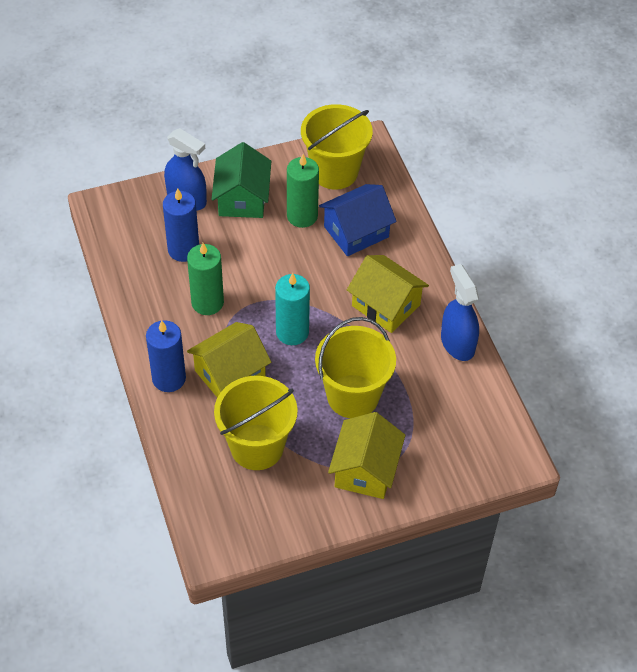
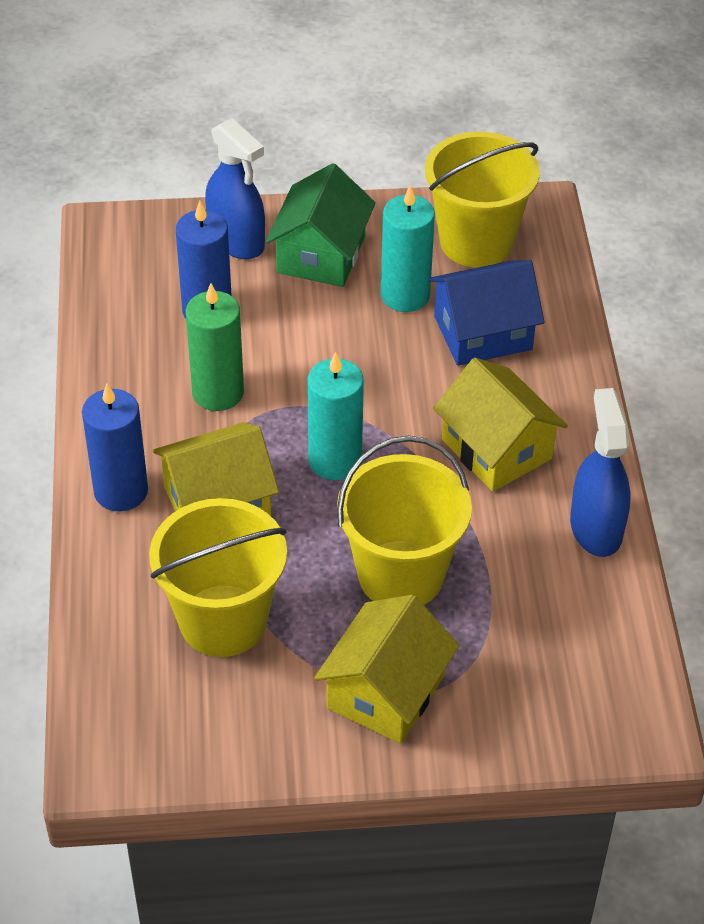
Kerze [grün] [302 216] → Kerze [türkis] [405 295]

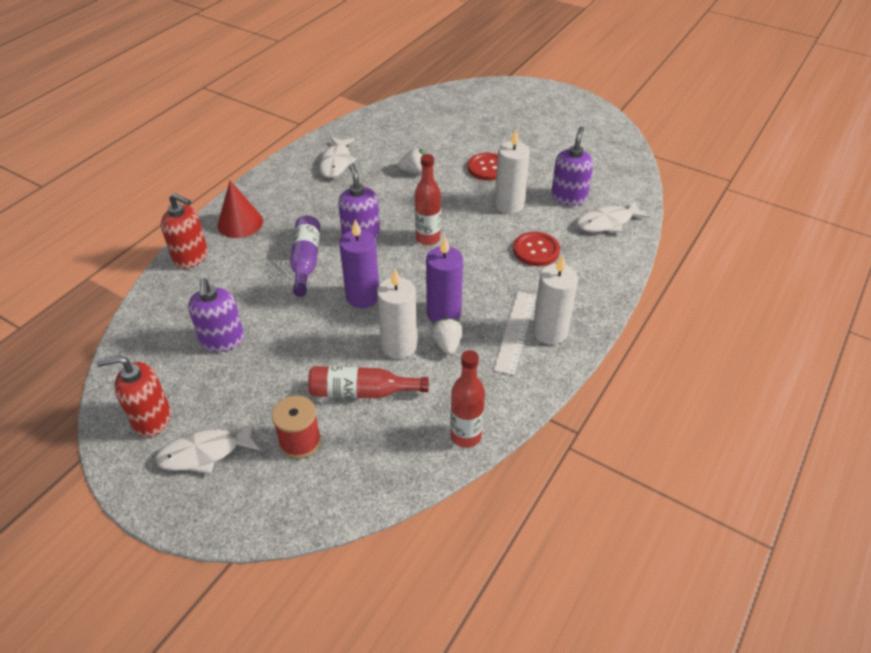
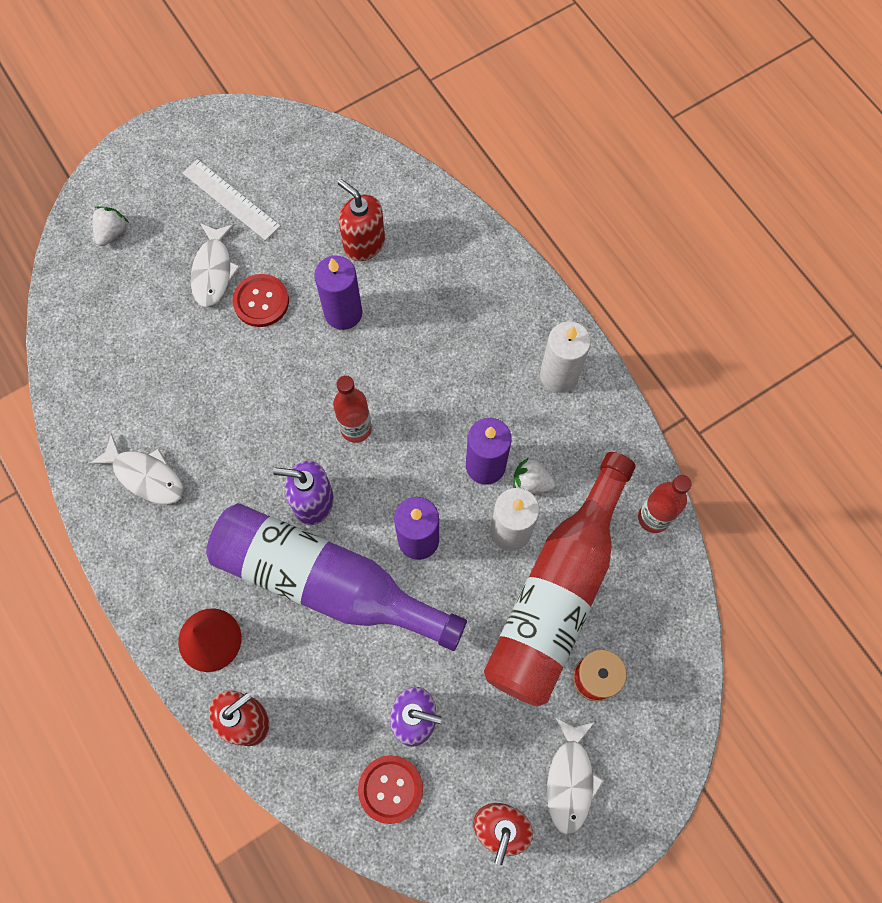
Seifenspender [lila] [568 197] → Seifenspender [rot] [364 243]
Kerze [weiß] [509 205] → Kerze [lila] [343 313]
Erdbeere [weiß] [414 171] → Erdbeere [weiß] [112 233], move
Fisch [weiß] [607 222] → Fisch [weiß] [213 271], move
Flasche [lila] [306 261] → Flasche [lila] [326 582], x1.99
Knopf [rot] [536 250] → Knopf [rot] [390 789], move
Lineal [weiß] [515 331] → Lineal [weiß] [231 199], move
Flasche [rot] [362 392] → Flasche [rot] [557 593], x1.99

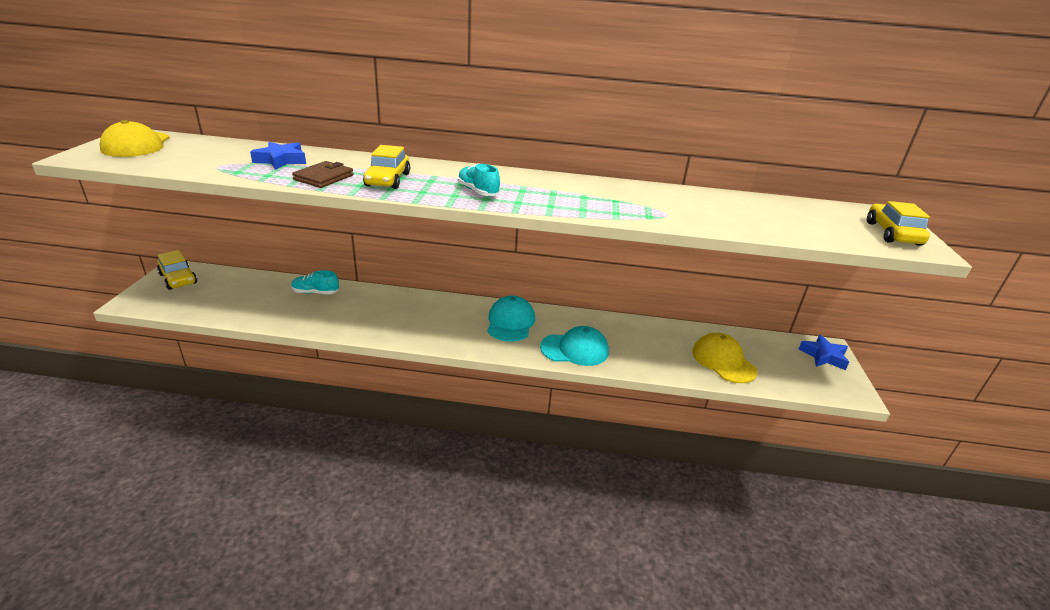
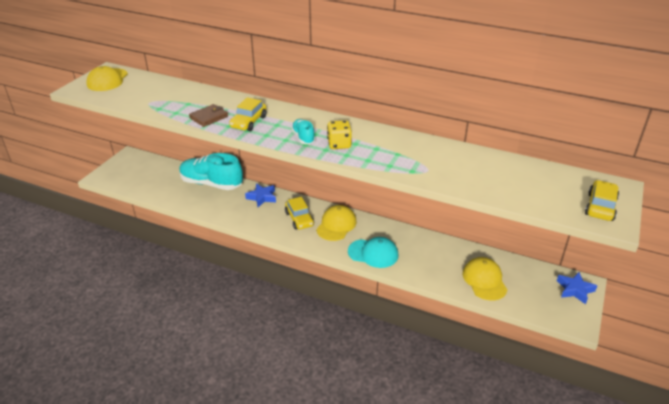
Stern [blau] [281 160] → Stern [blau] [262 197], move
Auto [gelb] [178 279] → Auto [gelb] [299 219], move
Schuh [türkis] [315 292] → Schuh [türkis] [211 184], x2.07
Kappe [türkis] [510 322] → Kappe [gelb] [336 225]
- → Spielwürfel [gelb] [339 144]

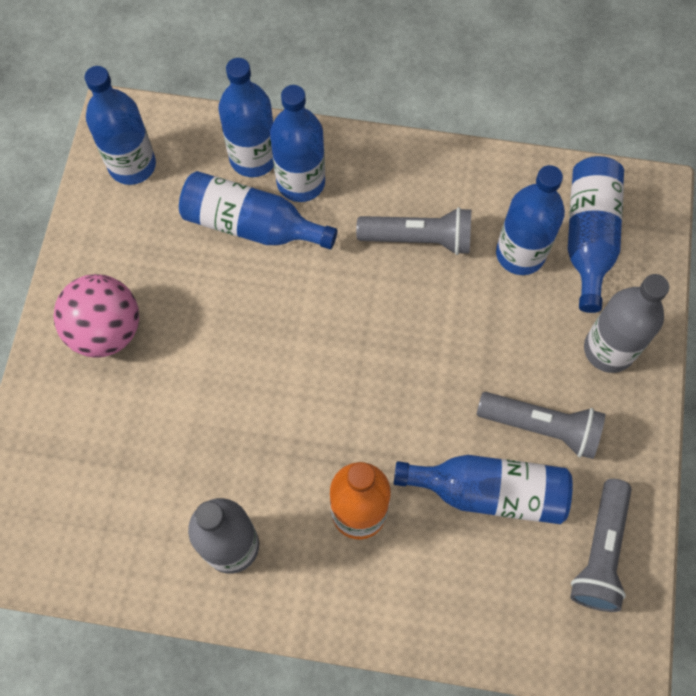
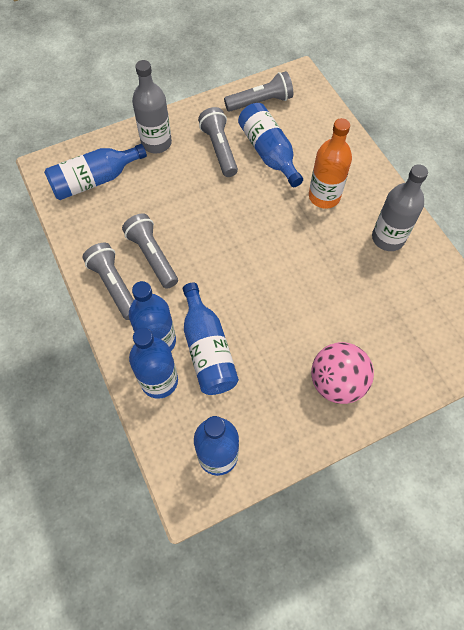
Flasche [blau] [520 254] → -
- → Taschenlampe [grau] [114 286]

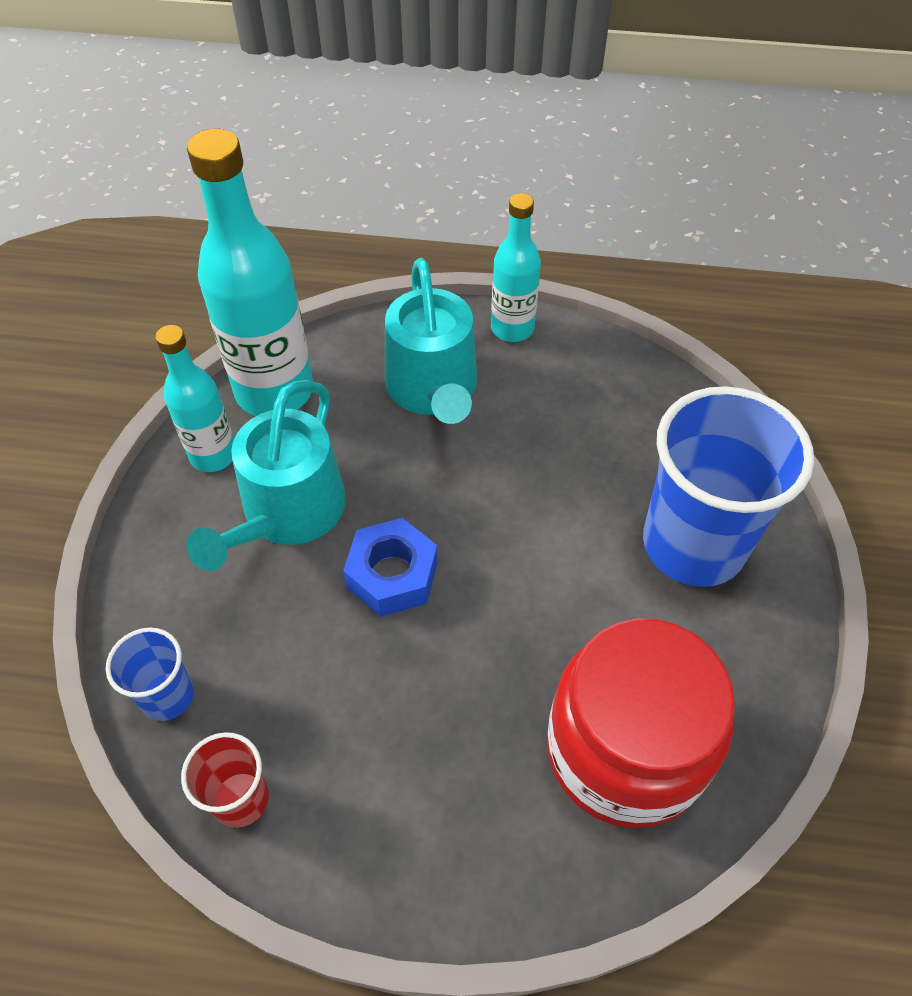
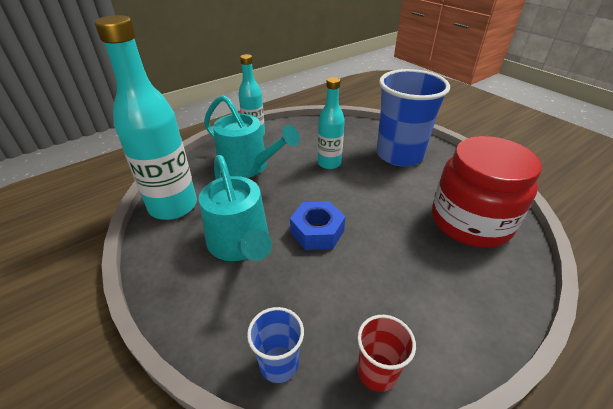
Flasche [türkis] [213 455] → Flasche [türkis] [329 163], move

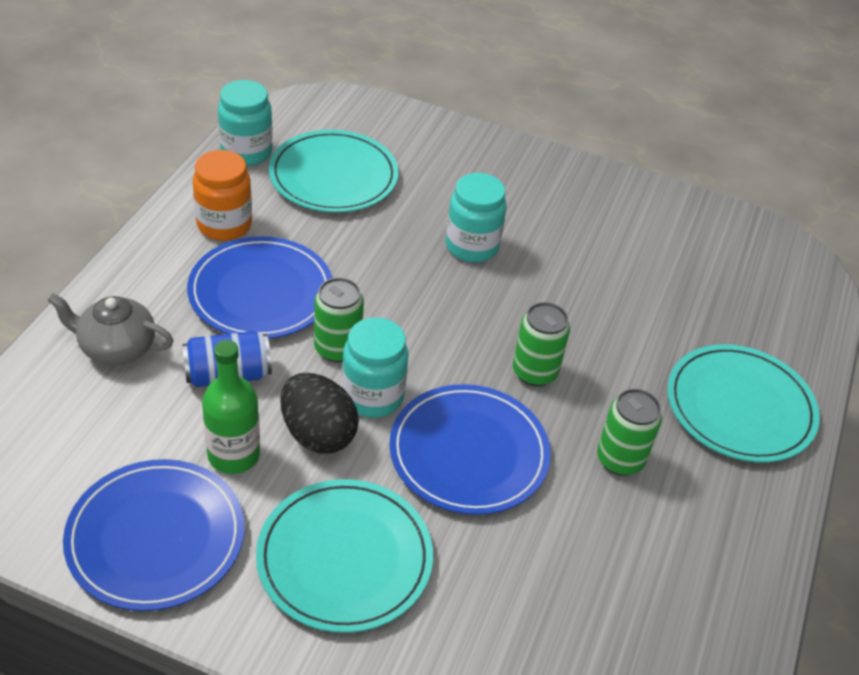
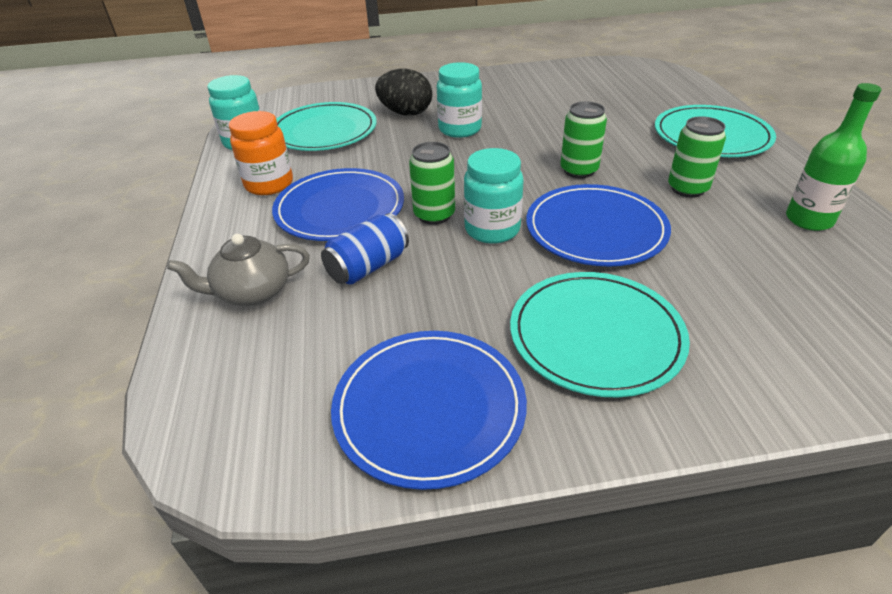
Flasche [grün] [234 455] → Flasche [grün] [809 220], move
Ei [schwarz] [318 434] → Ei [schwarz] [405 113], move

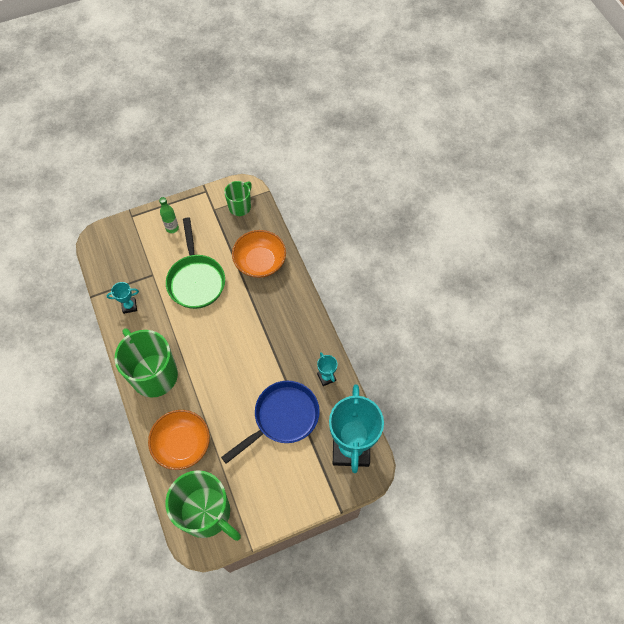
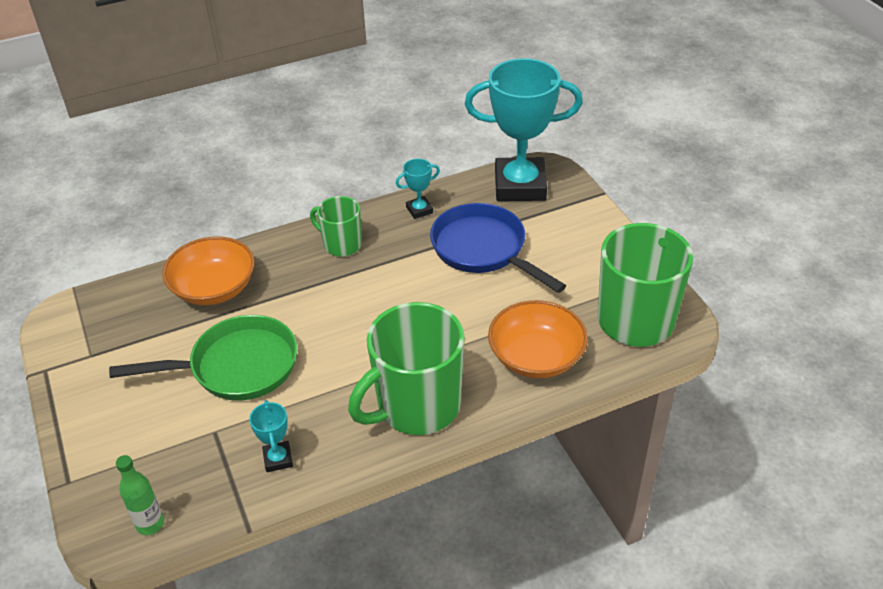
Tasse [grün] [240 206] → Tasse [grün] [341 244], move
Flasche [grün] [172 228] → Flasche [grün] [150 524], move

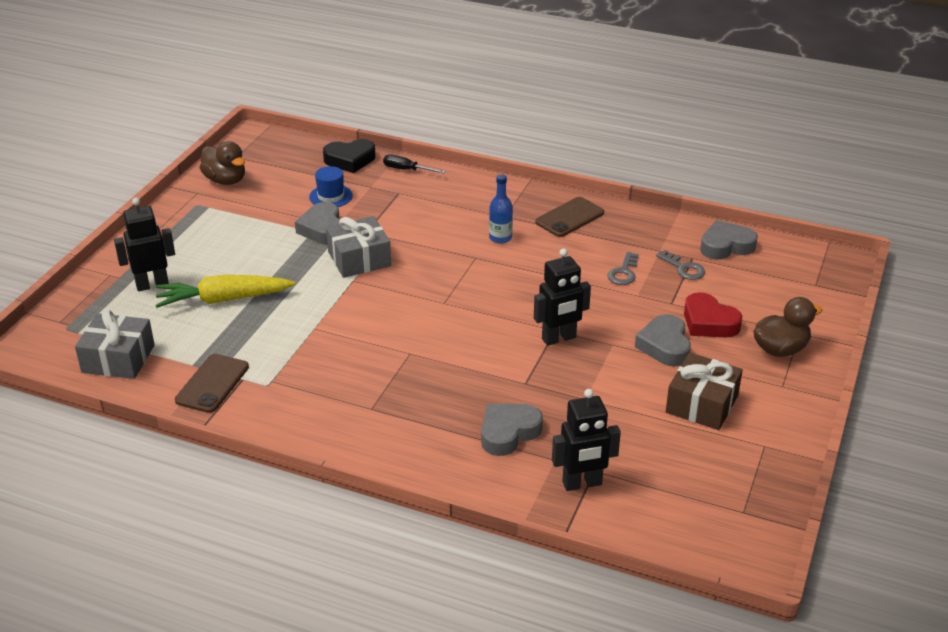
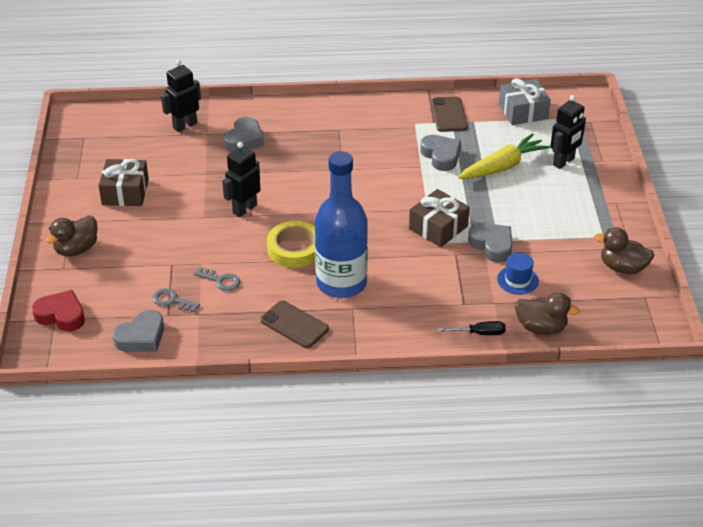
Herz [schwarz] [350 160] → Ente [braun] [541 328]
Flasche [blau] [500 238] → Flasche [blau] [341 283], x2.42
Handy [braun] [569 217] → Handy [braun] [294 325], 75 degrees counterclockwise
Geschenk [grau] [359 259] → Geschenk [braun] [438 227]
Schlüssel [grau] [623 272] → Schlüssel [grau] [221 281], 120 degrees clockwise
Herz [rot] [709 322] → Herz [rot] [61 315], move
Herz [grau] [664 346] → Herz [grau] [441 156], move
- → Klebeband [gelb] [294 249]

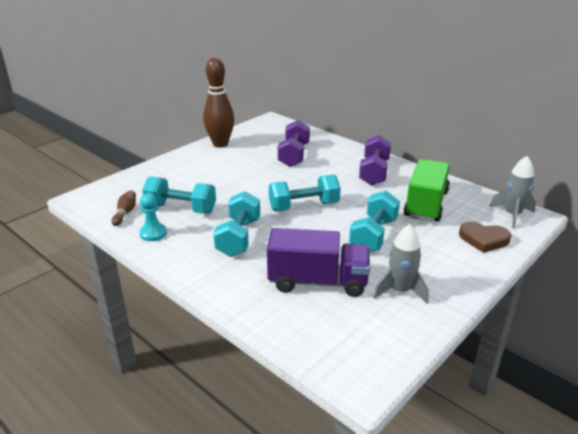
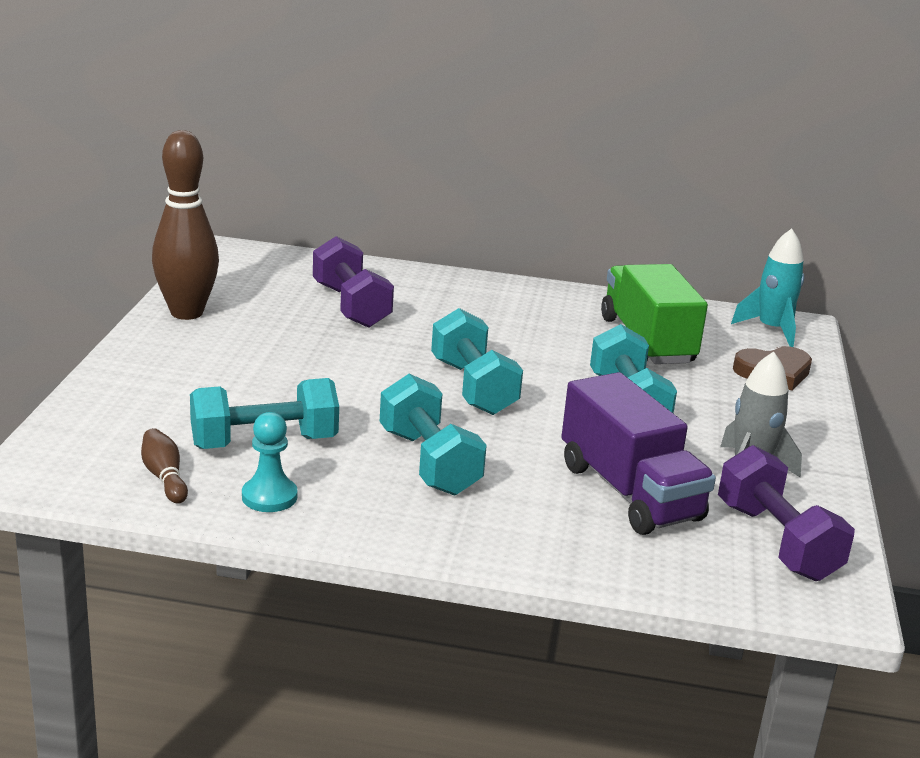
Hantel [lila] [374 172] → Hantel [lila] [776 541], move
Rakete [grau] [512 215] → Rakete [türkis] [771 330]
Hantel [türkis] [304 206] → Hantel [türkis] [473 387], 60 degrees counterclockwise
Lastwagen [lila] [318 282] → Lastwagen [lila] [629 492], 90 degrees clockwise

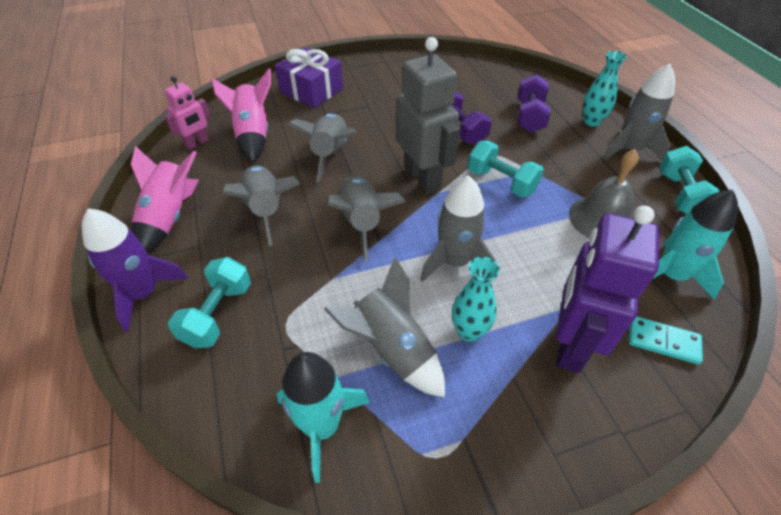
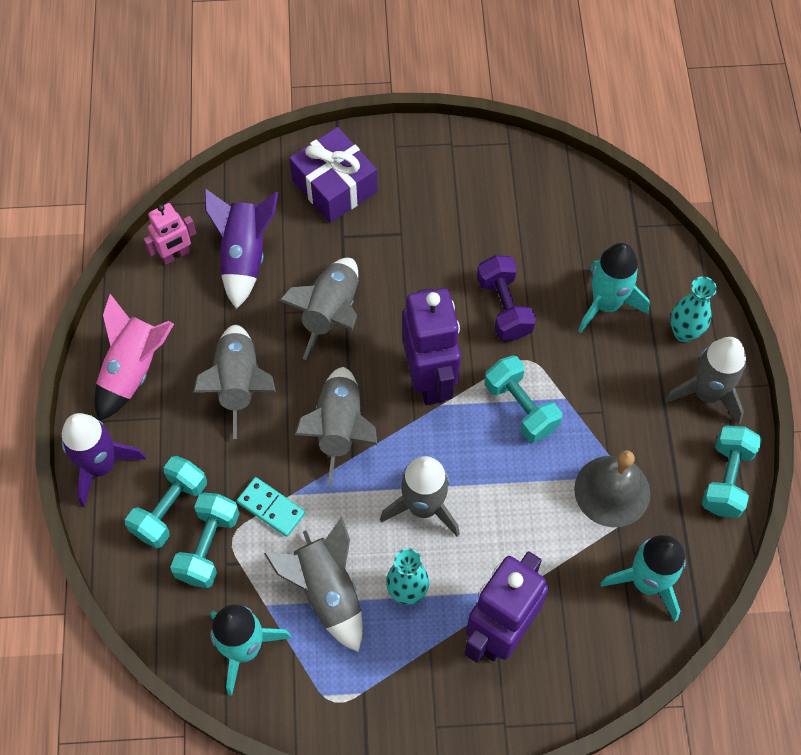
Roboter [grau] [423 178] → Roboter [lila] [430 379]
Rakete [rosa] [253 135] → Rakete [lila] [244 257]
Hantel [lila] [529 116] → Rakete [türkis] [606 304]
Dominostein [türkis] [663 341] → Dominostein [türkis] [271 508], move
- → Hantel [türkis] [208 546]

